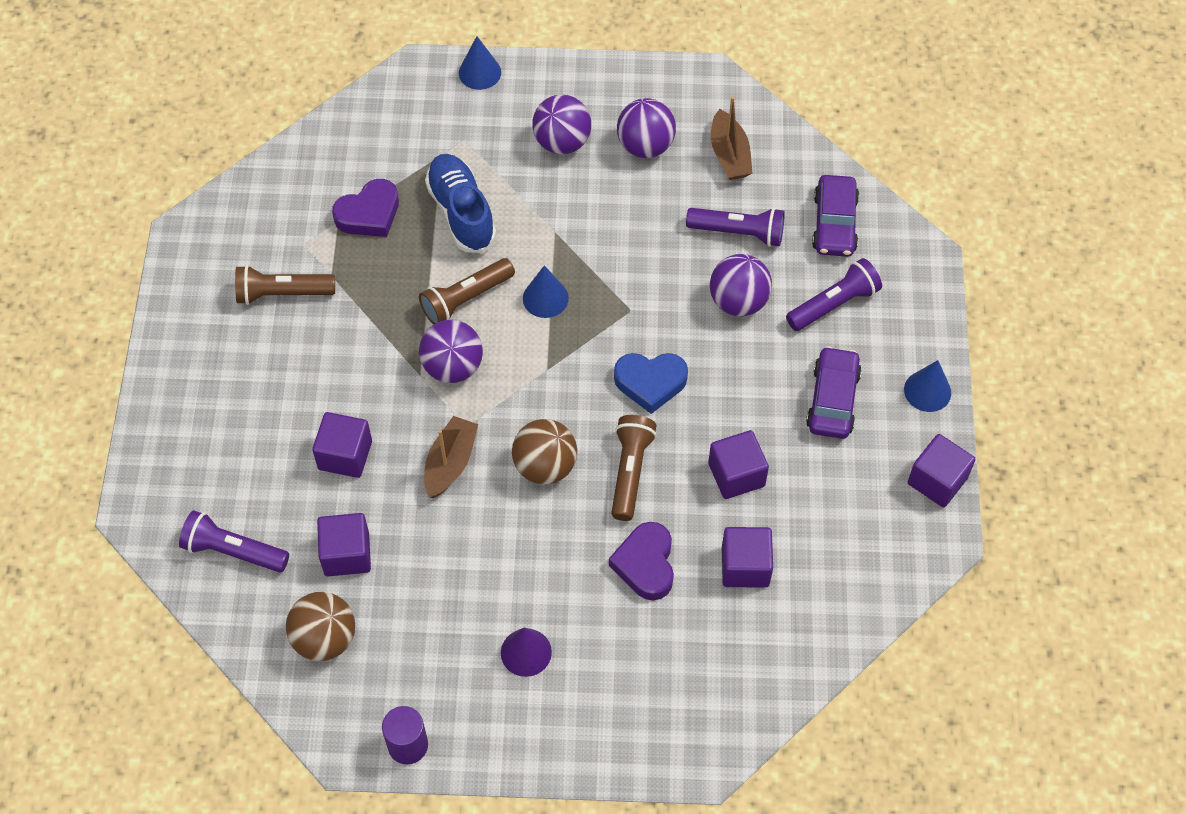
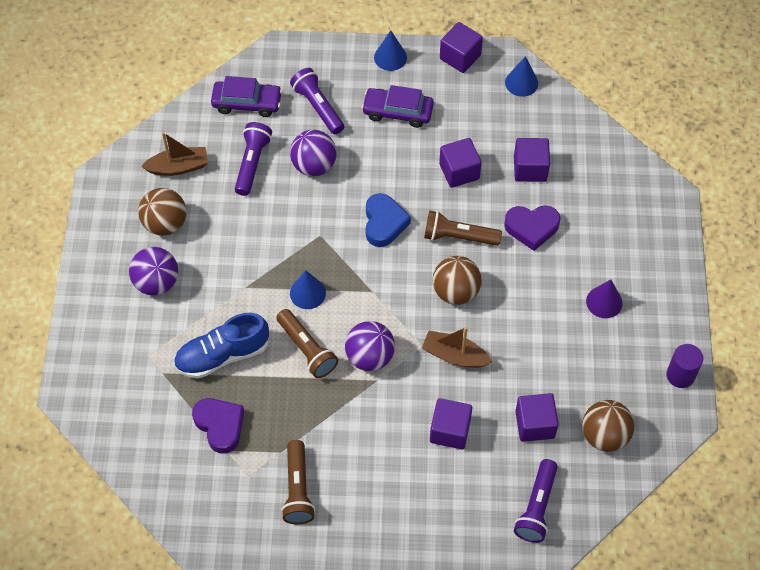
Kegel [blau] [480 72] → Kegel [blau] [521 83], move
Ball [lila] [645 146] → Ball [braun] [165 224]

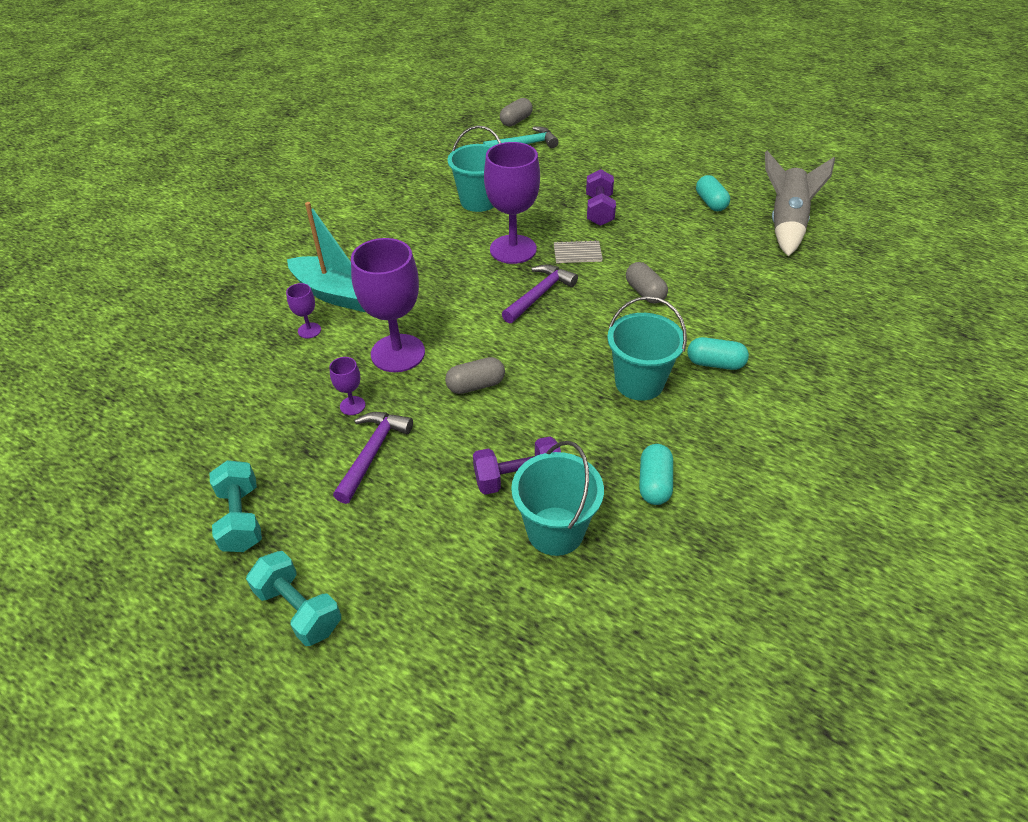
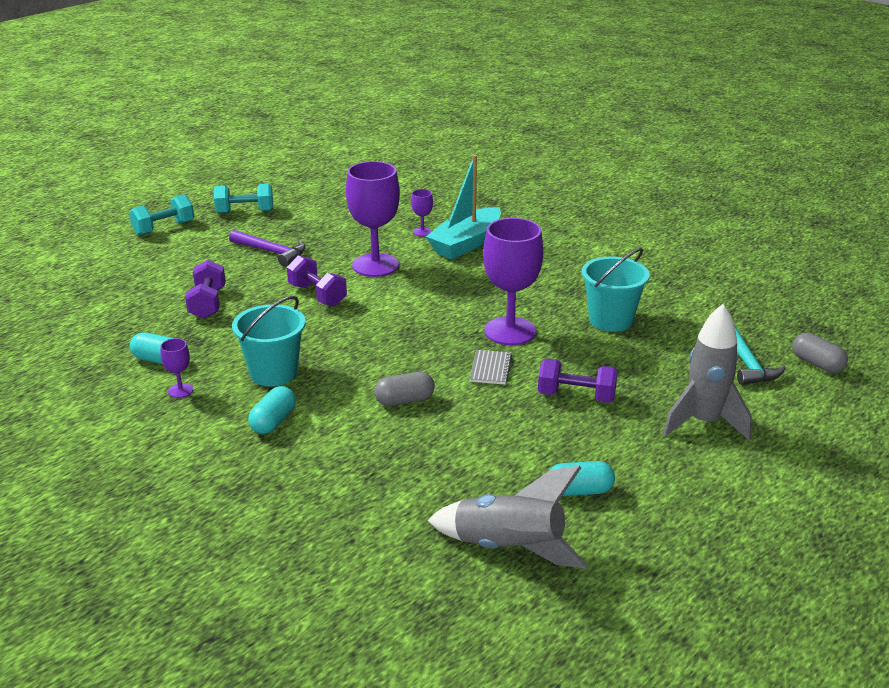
Hammer [lila] [539 294] → -
Kelch [lila] [352 406] → Kelch [lila] [180 390], move
Kapsel [grau] [476 385] → Hantel [lila] [317 295]
Eimer [türkis] [555 531] → -
- → Rakete [grau] [704 423]

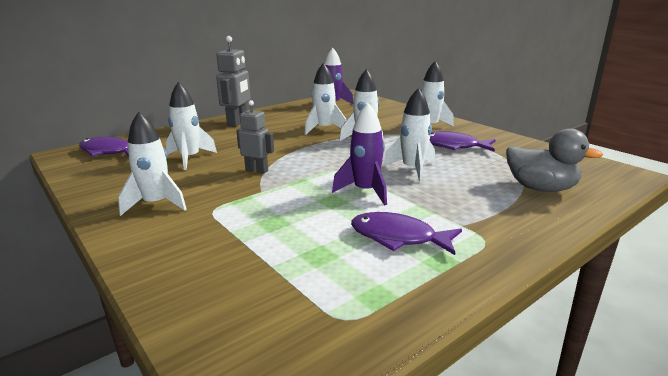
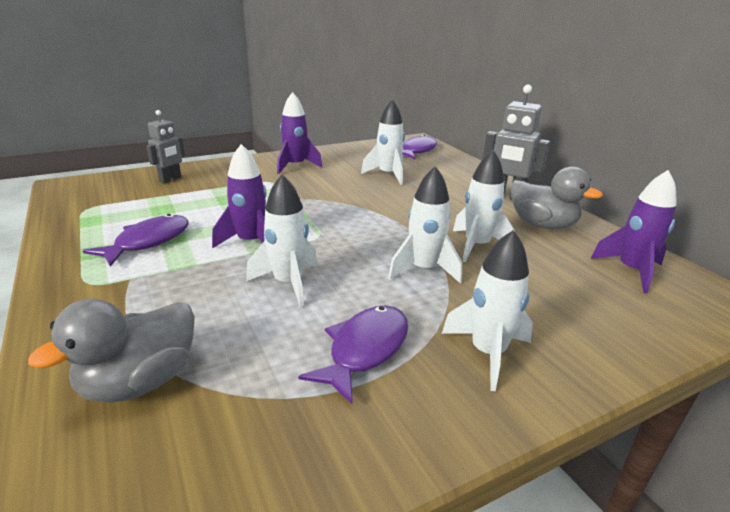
Roboter [grau] [257 170] → Roboter [grau] [170 179], move
Rakete [weiß] [156 204] → Rakete [lila] [295 166]
- → Ente [grau] [542 225]

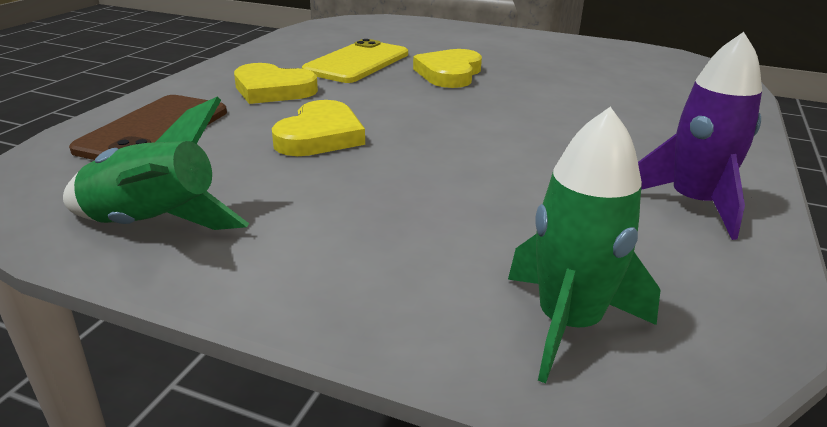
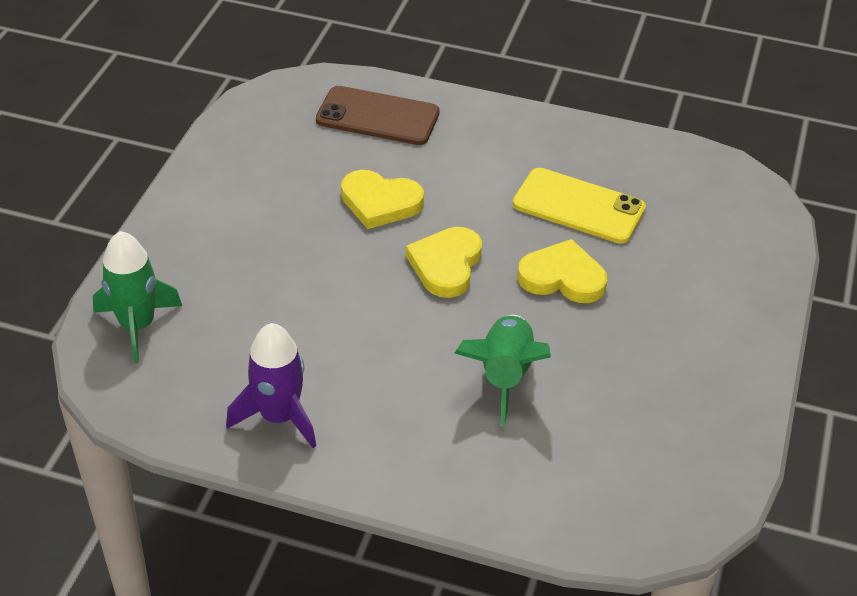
Herz [gelb] [273 90] → Herz [gelb] [446 265], move
Rakete [grün] [153 225] → Rakete [grün] [504 376], move

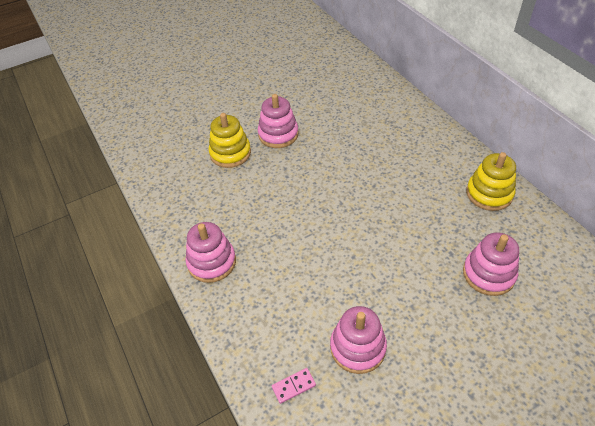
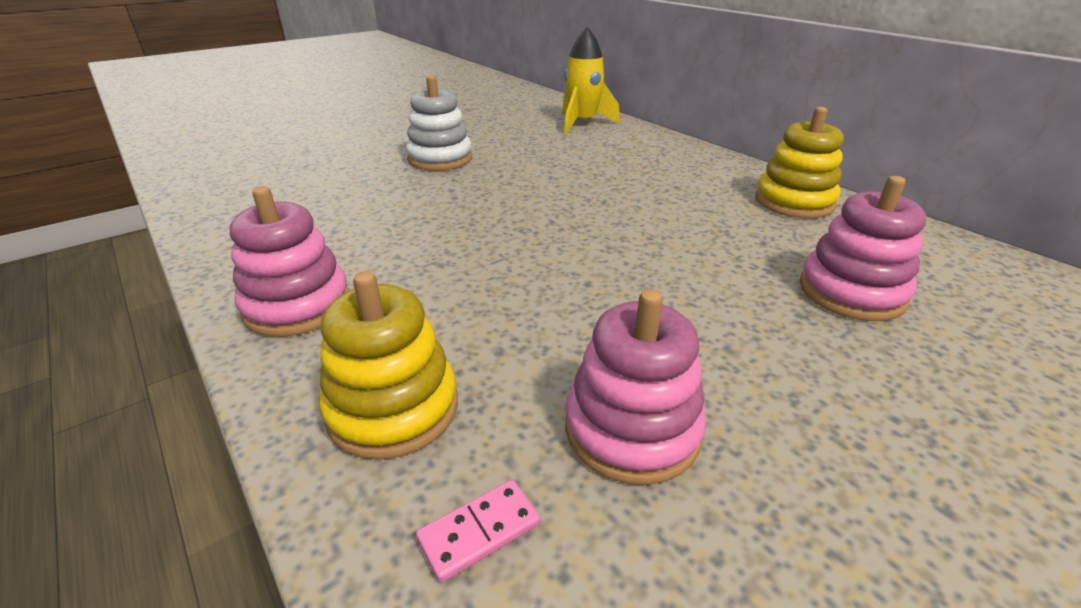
Stapelspielzeug [rosa] [278 134] → Stapelspielzeug [weiß] [440 159]
Stapelspielzeug [gelb] [230 153] → Stapelspielzeug [gelb] [393 408], move
- → Rakete [gelb] [582 123]

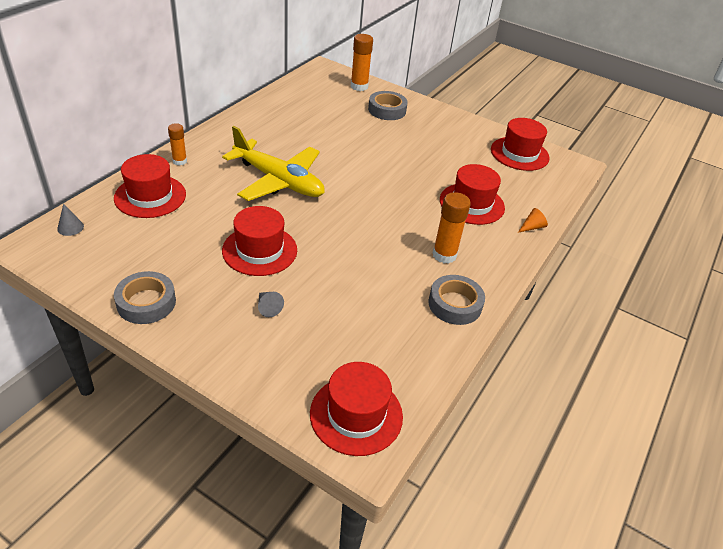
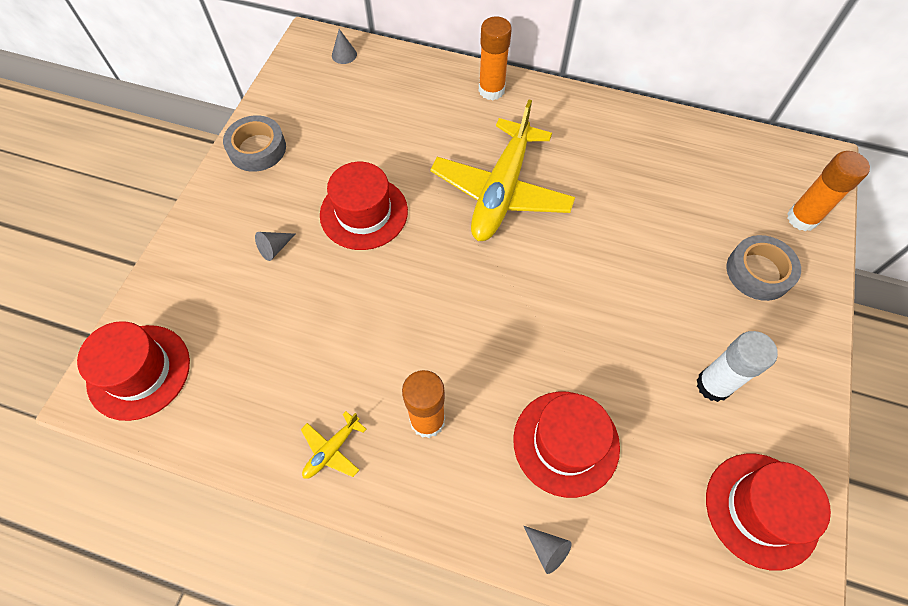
Klebestift [orange] [180 161] → Klebestift [orange] [491 90], x1.57
Hut [rot] [150 196] → -
Kegel [orange] [532 227] → Kegel [grau] [547 549]
Klebeband [grau] [455 304] → Flugzeug [gelb] [332 450]
- → Klebestift [weiß] [713 385]

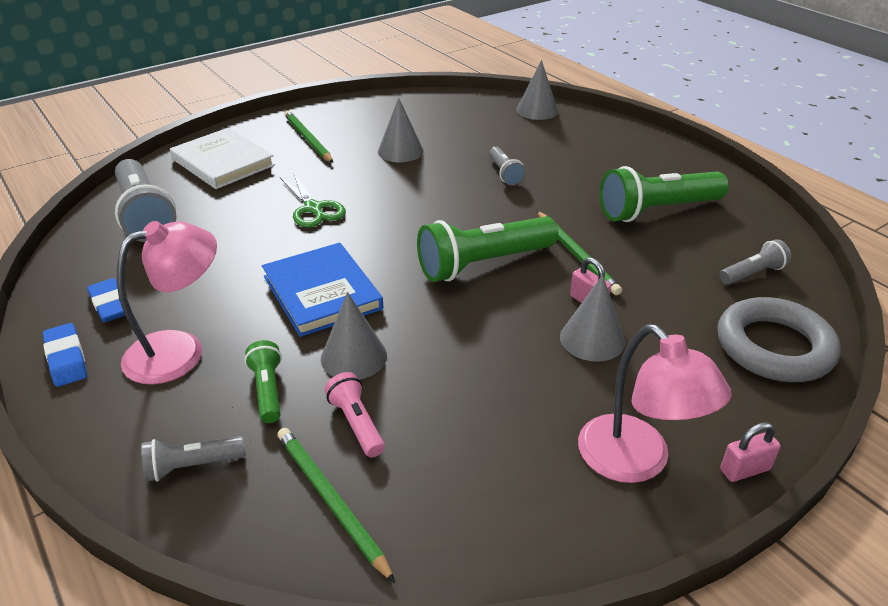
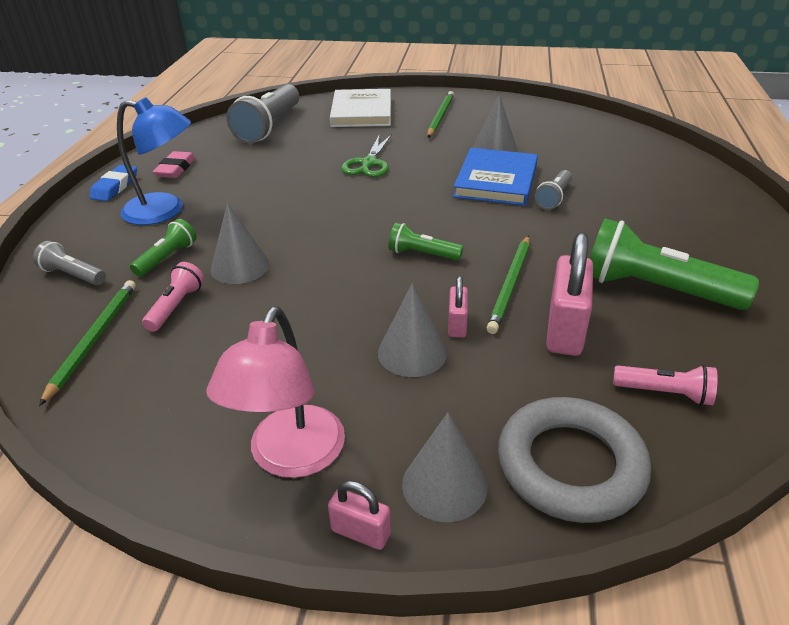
Kegel [grau] [537 110] → Kegel [grau] [444 485], move
Taschenlampe [grün] [483 264] → Taschenlampe [grün] [422 254], x0.51
Lampe [rosa] [180 351] → Lampe [blau] [165 211]
Taschenlampe [grau] [752 273] → Taschenlampe [rosa] [665 393]
Buch [blau] [322 292] → Buch [blau] [496 181], move
Radiergummi [blau] [110 305] → Radiergummi [rosa] [176 169]
- → Vorhängeschloss [rosa] [565 330]

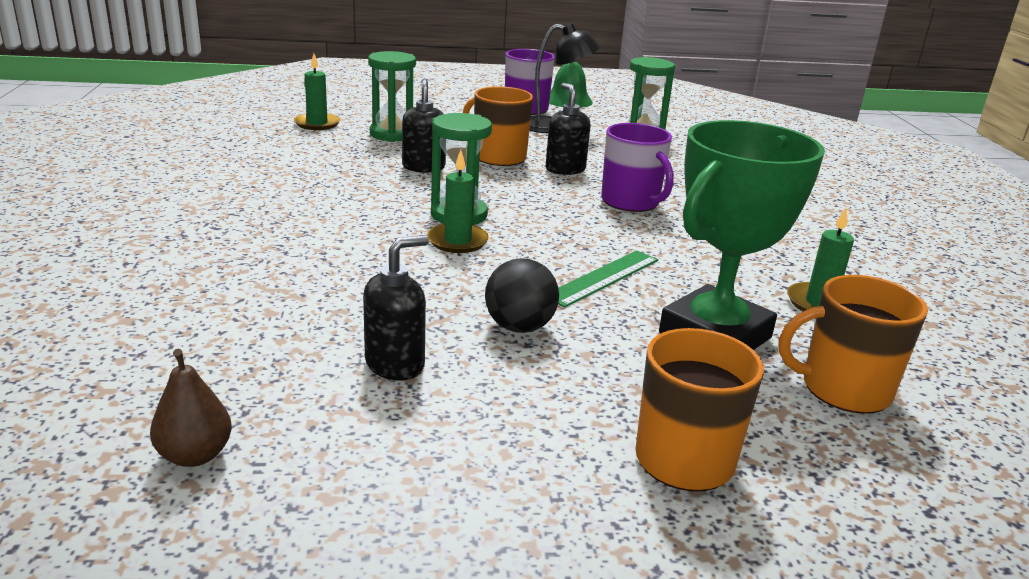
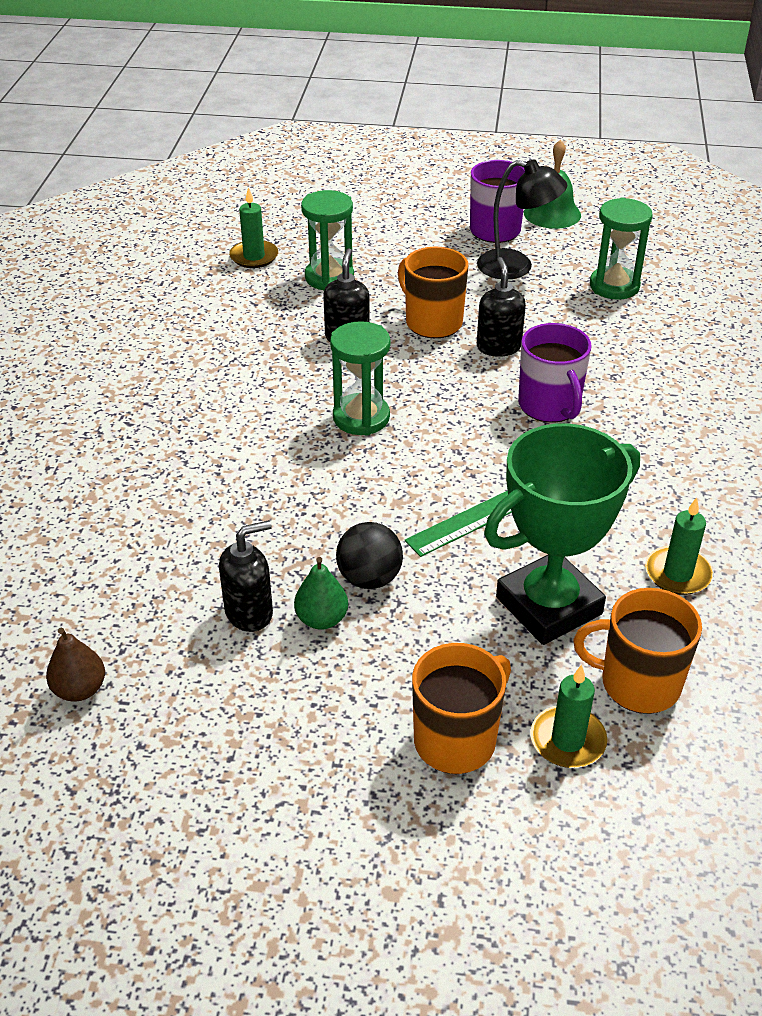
Kerze [grün] [457 241] → Kerze [grün] [567 740], move
- → Birne [grün] [321 619]

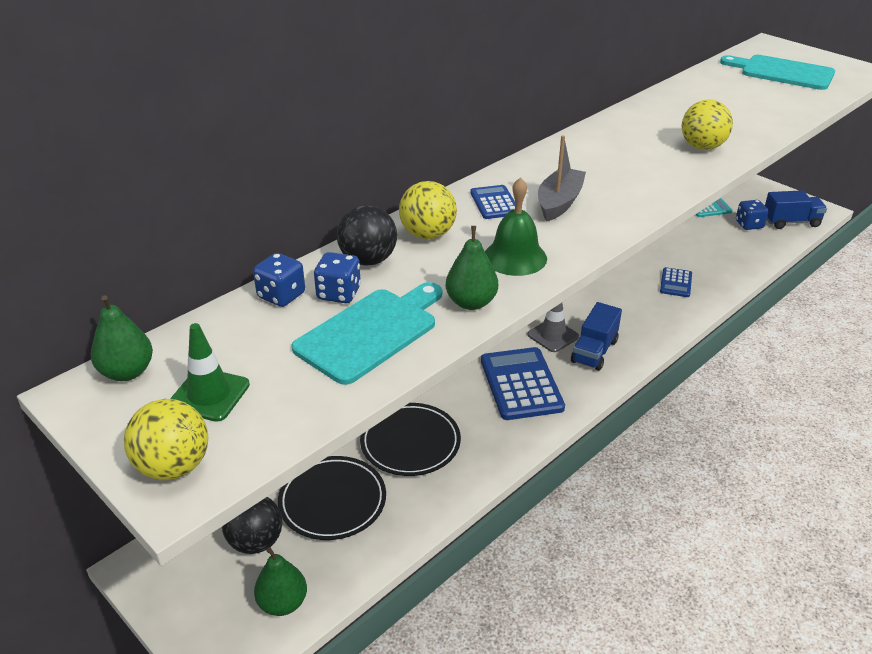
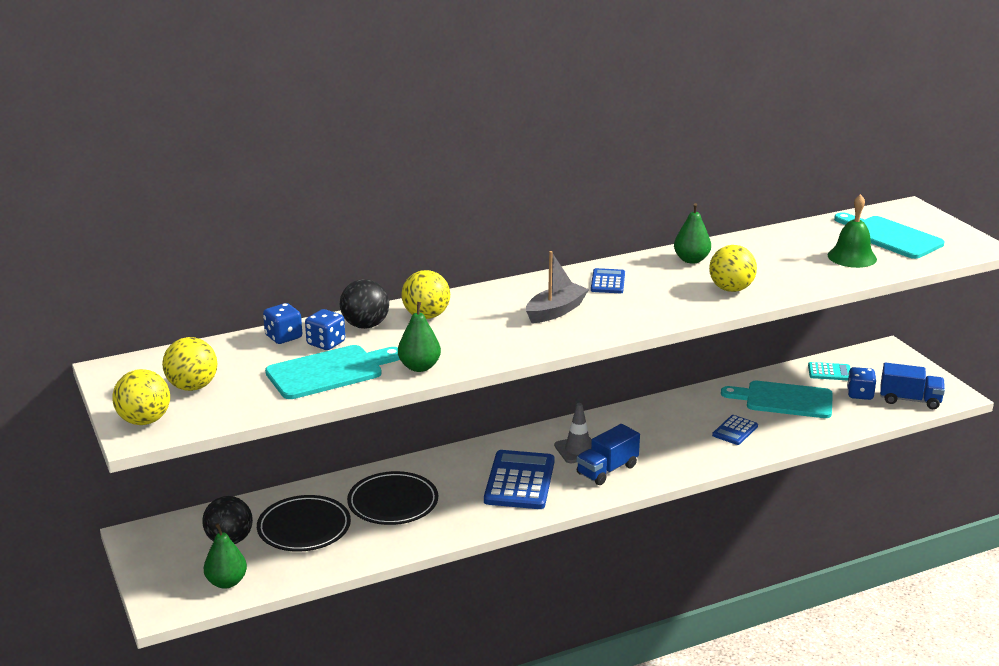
Glocke [grün] [515 257] → Glocke [grün] [852 257], move
Taschenrechner [blau] [494 203] → Taschenrechner [blau] [607 282], move
Birne [grün] [127 372] → Birne [grün] [691 260], move
Leitkegel [grün] [209 395] → Ball [gelb] [192 387]
- → Schneidebrett [türkis] [784 400]

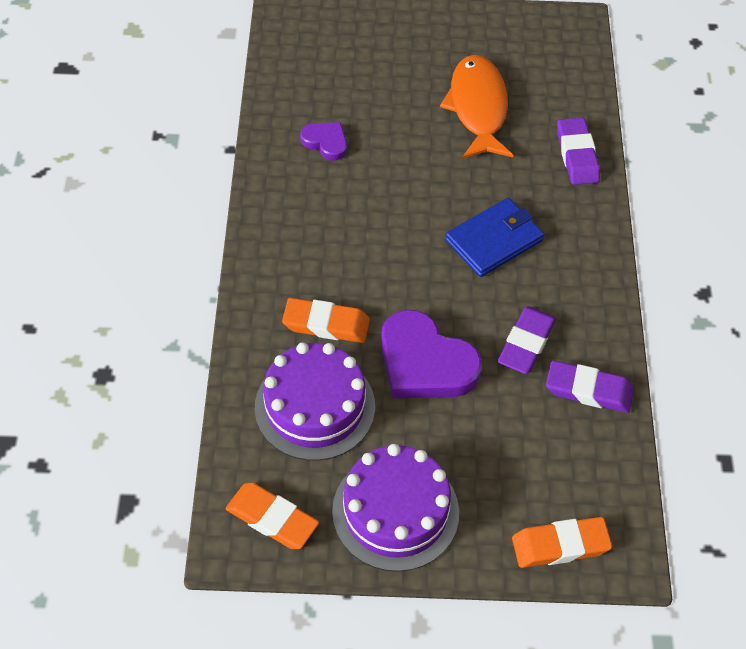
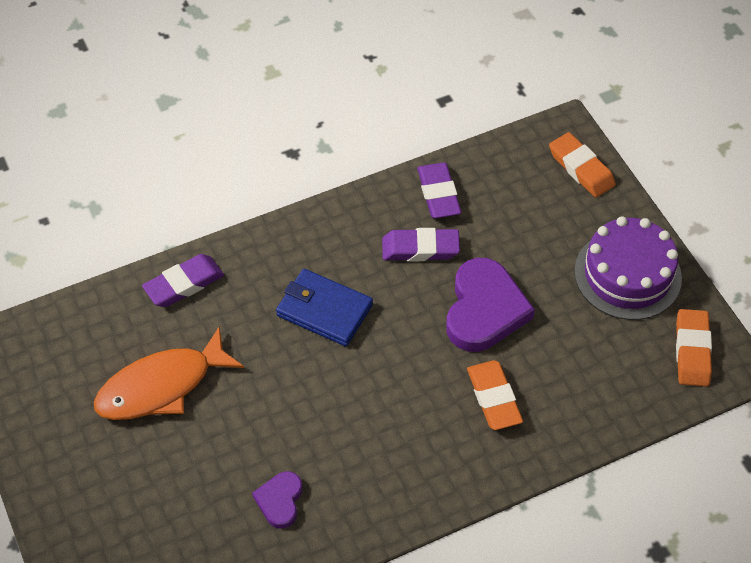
Kuchen [lila] [315 407] → -

